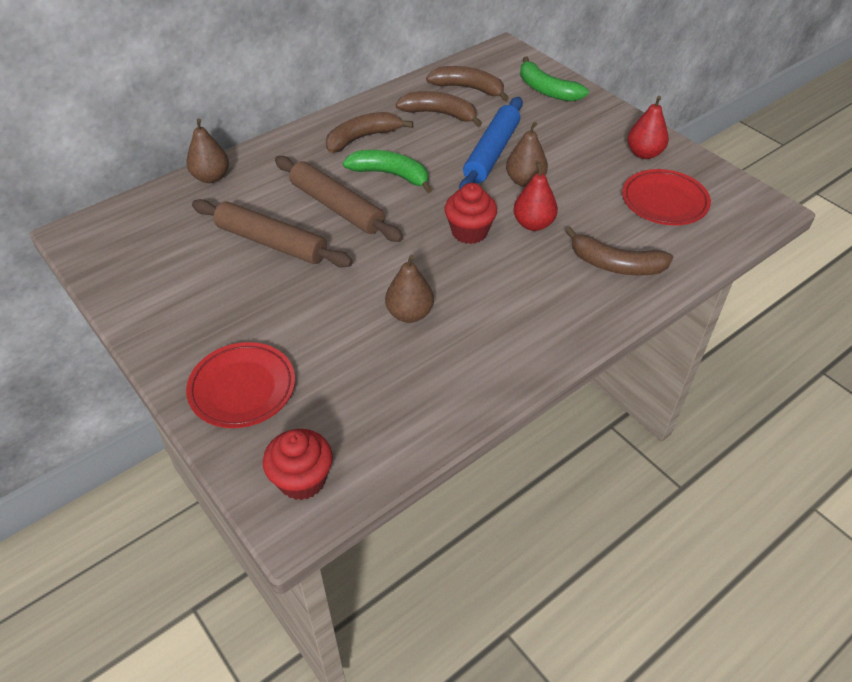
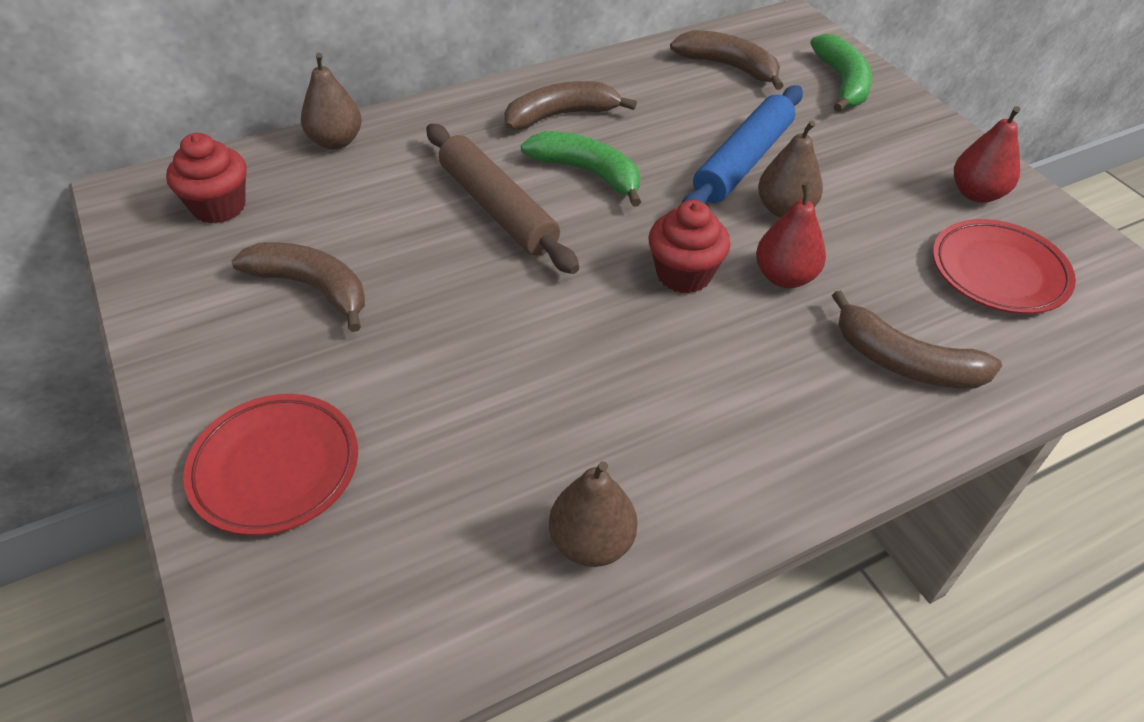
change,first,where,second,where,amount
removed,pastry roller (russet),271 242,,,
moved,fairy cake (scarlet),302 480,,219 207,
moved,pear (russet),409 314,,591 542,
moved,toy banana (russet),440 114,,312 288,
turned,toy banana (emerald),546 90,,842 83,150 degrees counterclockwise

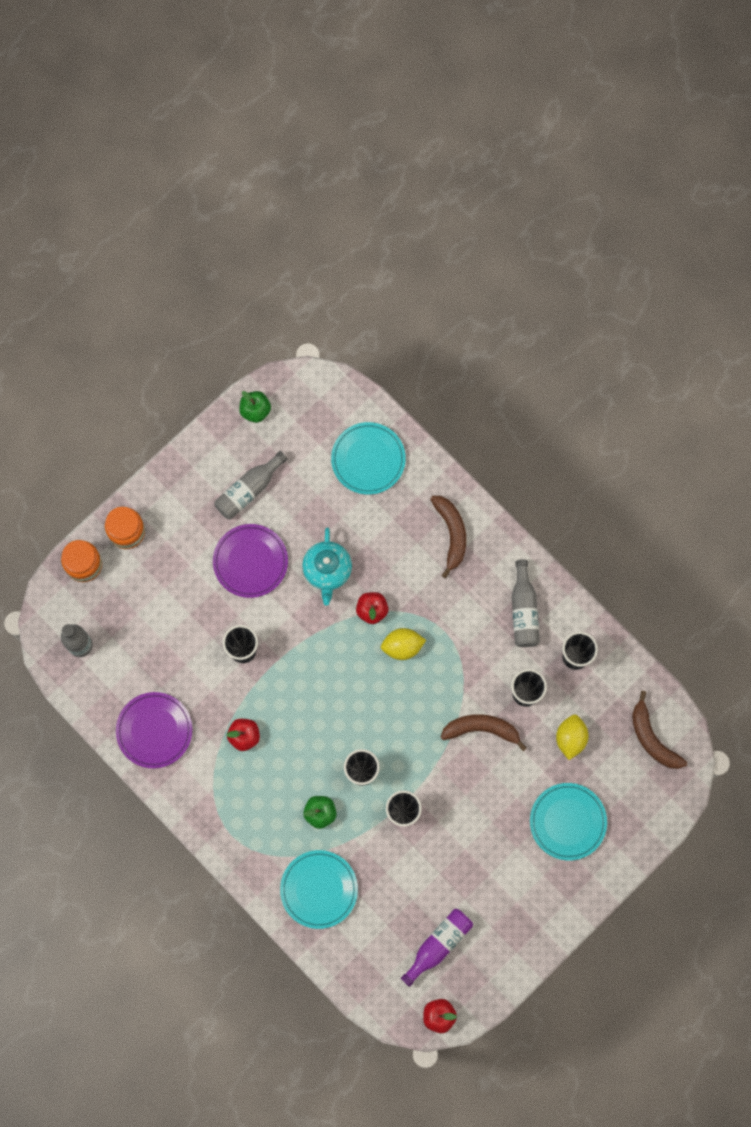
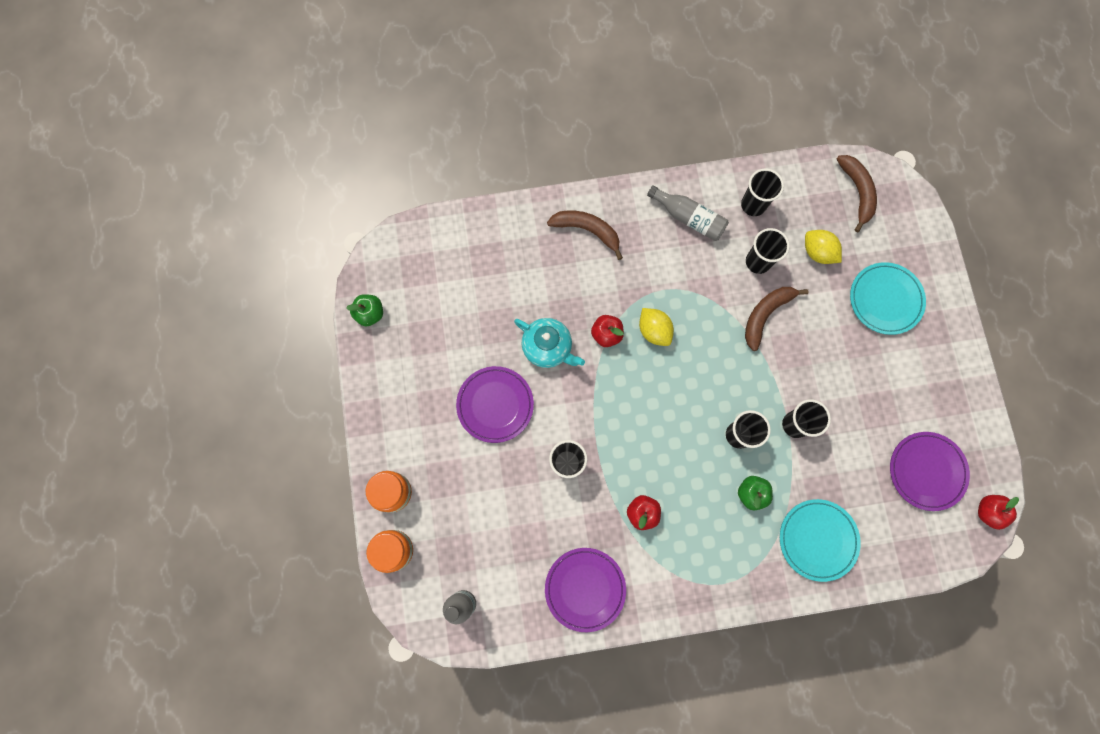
change,first,where,second,where,amount
removed,drink bottle (ash-grey),249 490,,,
removed,dinner plate (turquoise),368 459,,,
replaced,drink bottle (purple),438 945,dinner plate (purple),926 471,
turned,toy lemon (golden),402 646,,654 331,60 degrees counterclockwise
turned,toy banana (russet),652 738,,857 192,105 degrees counterclockwise

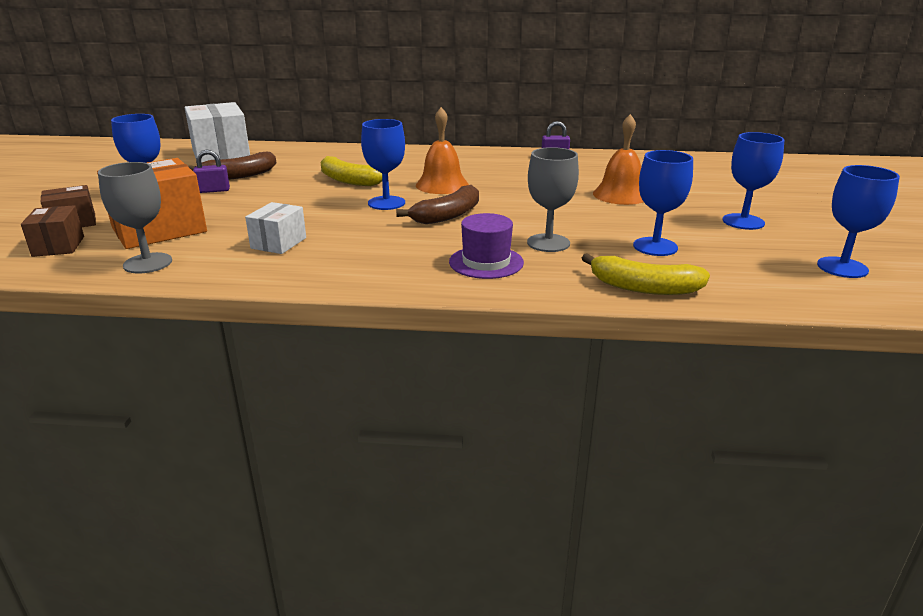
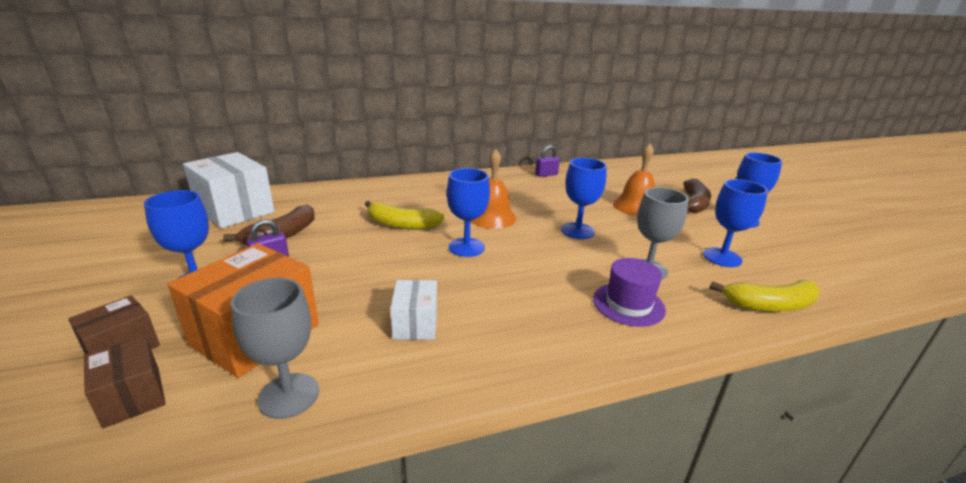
change,first,where,second,where,amount
moved,toy banana (russet),448 215,,694 204,
moved,wine glass (cobalt),842 267,,577 231,

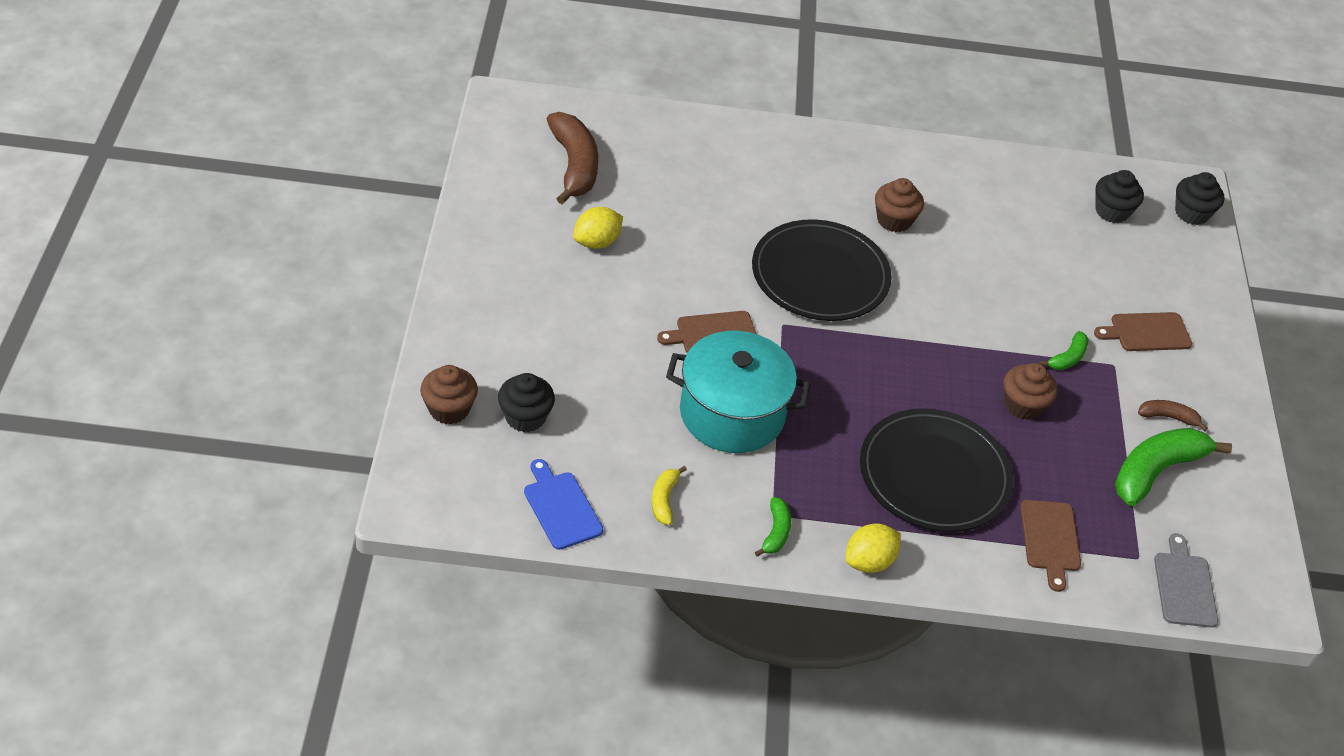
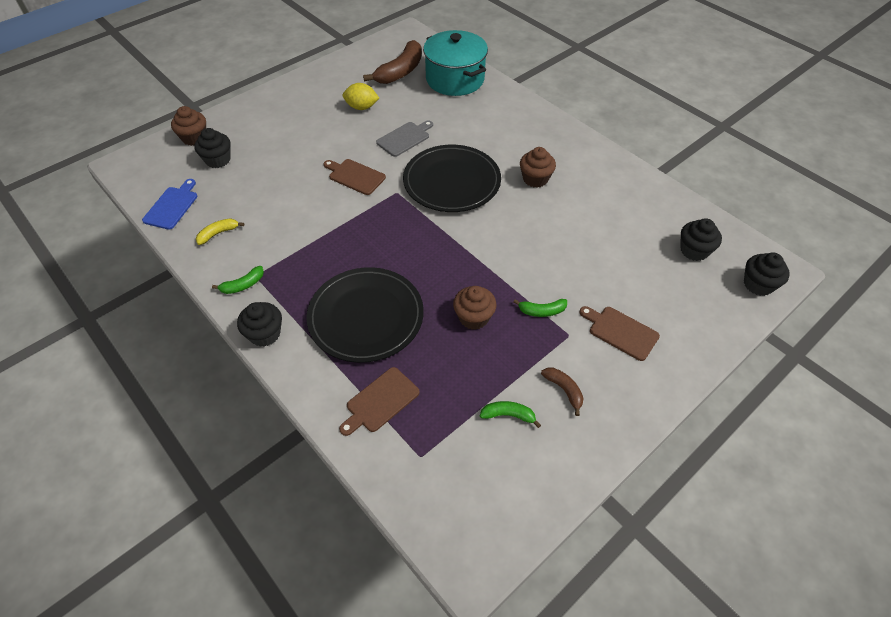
change,first,where,second,where,amount
moved,stockpot (turquoise),732 413,,455 79,
moved,cutting board (ash-grey),1184 586,,405 138,
replaced,toy lemon (golden),869 561,fairy cake (ebony),265 334,
resized,toy banana (emerald),1156 471,,508 415,x0.49

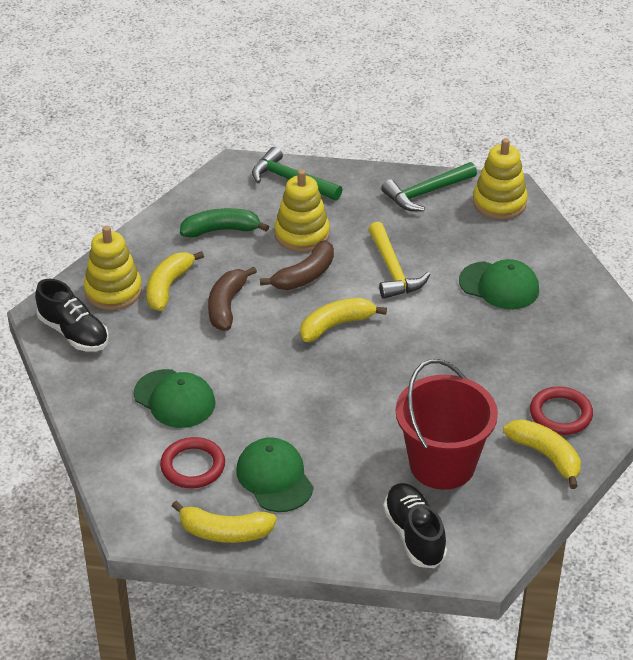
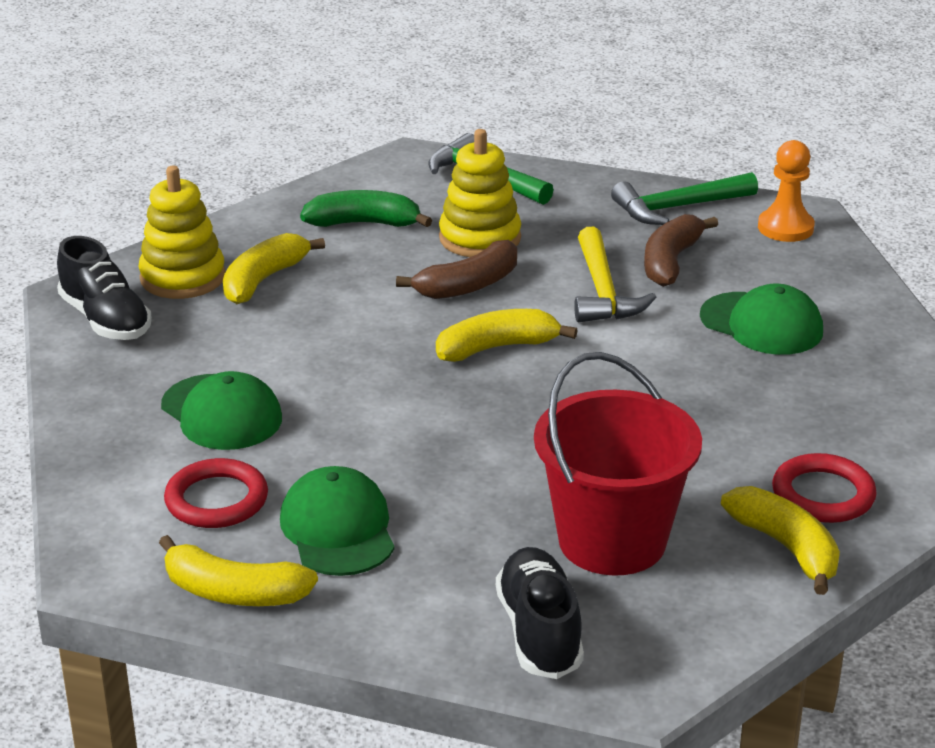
change,first,where,second,where,amount
moved,toy banana (russet),226 305,,670 261,
replaced,ring stacker (golden),499 202,game pawn (orange-coloured),785 228,

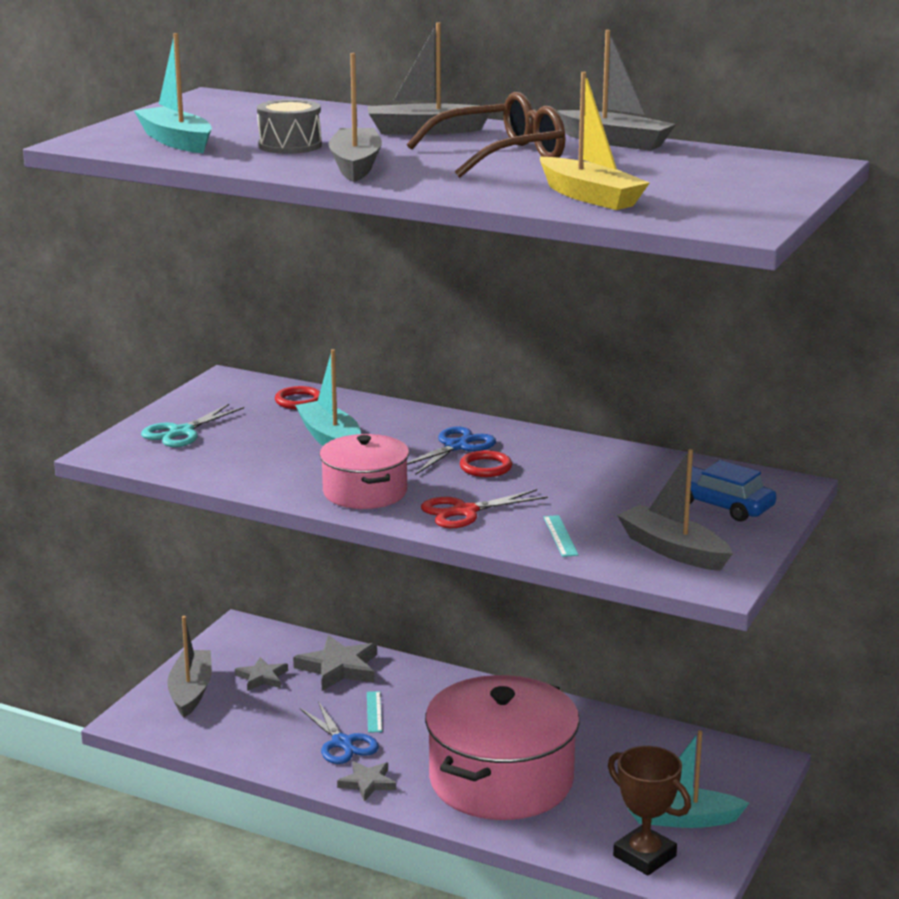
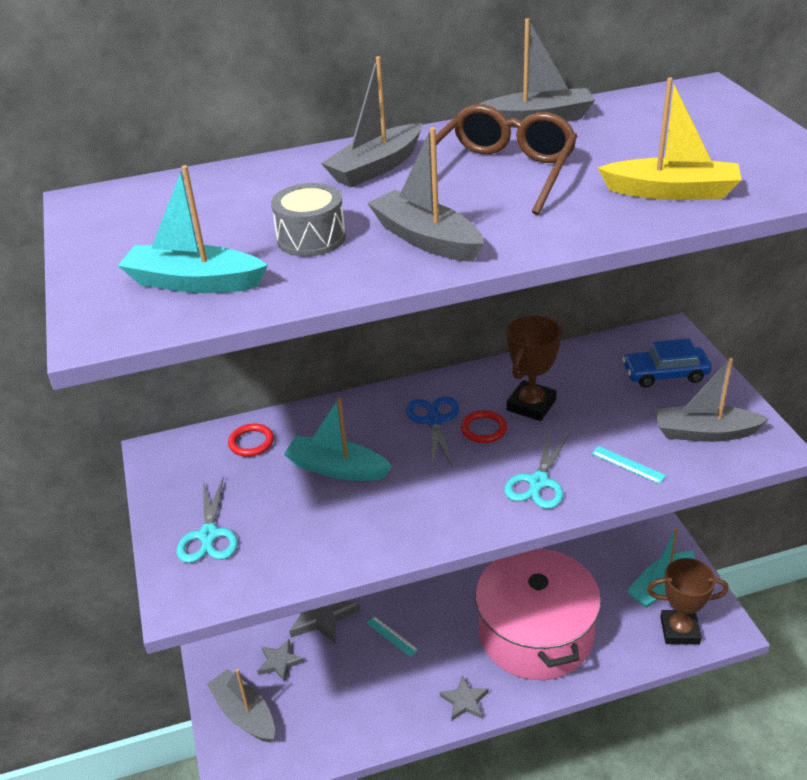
change,first,where,second,where,amount
removed,pair of scissors (cobalt),342 743,,,
removed,stockpot (pink),365 492,,,
added,,,trophy (russet),531 405,
recoloured,pair of scissors (scarlet),465 511,pair of scissors (turquoise),538 482,

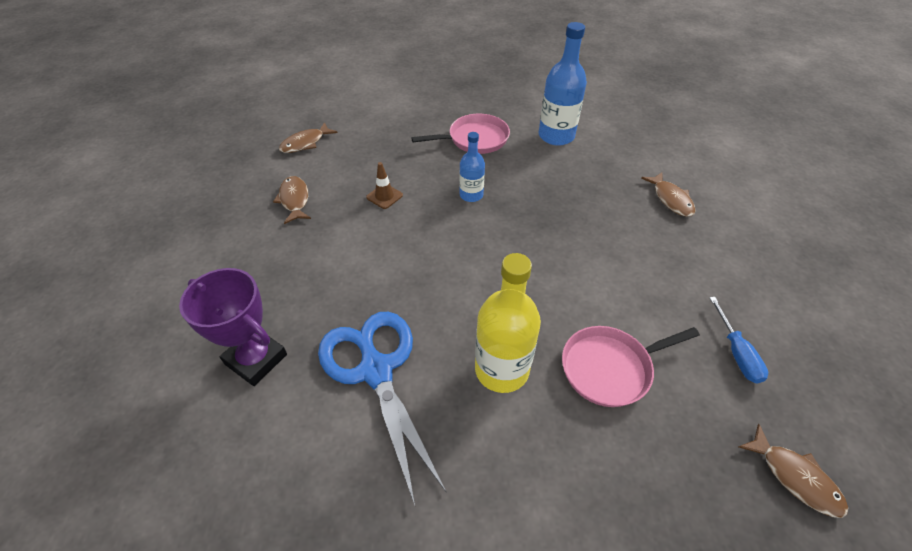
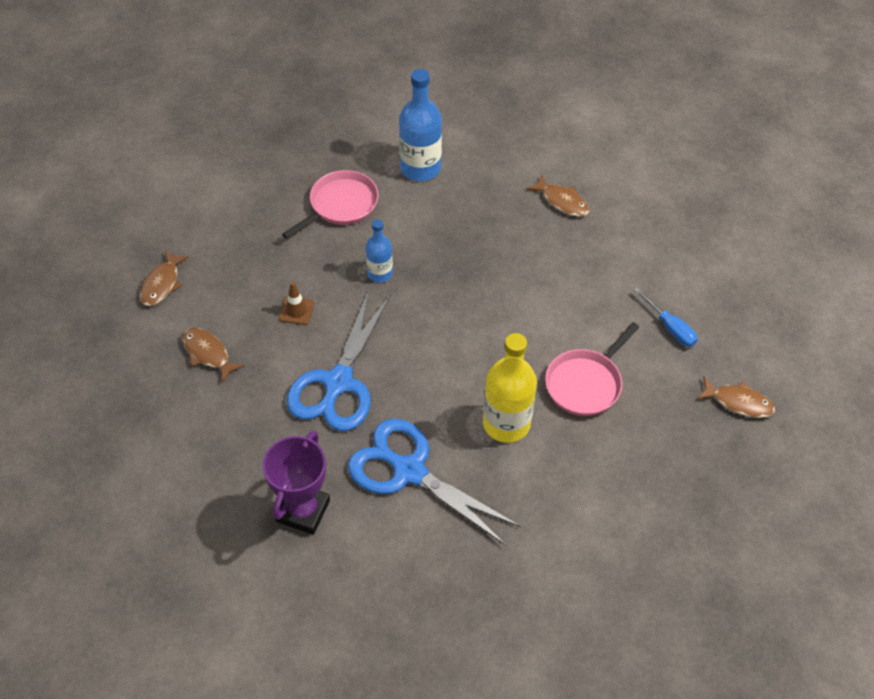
change,first,where,second,where,amount
added,,,pair of scissors (cobalt),338 383,
turned,trophy (purple),256 359,,303 511,75 degrees counterclockwise

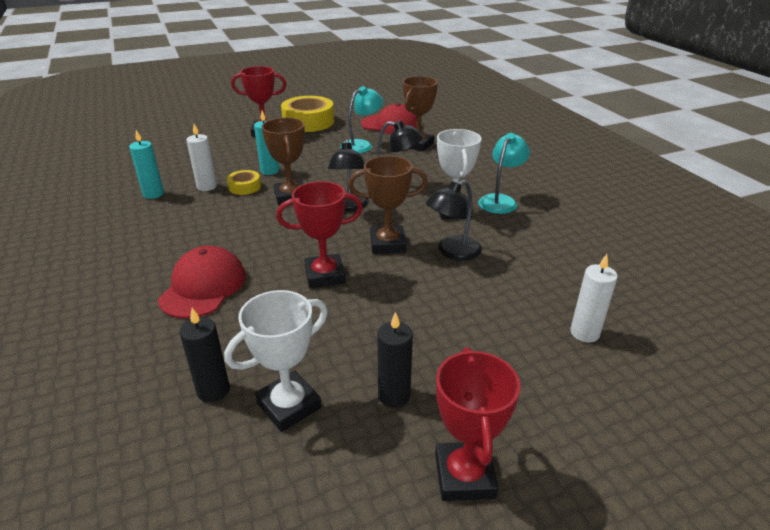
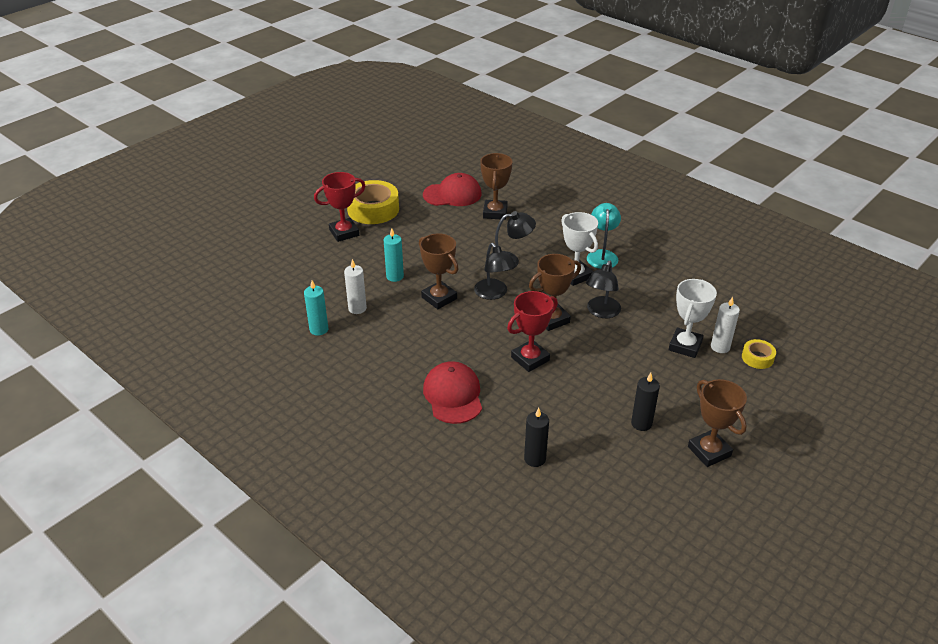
change,first,where,second,where,amount
removed,desk lamp (turquoise),361 145,,,
moved,trophy (pure white),289 405,,685 346,
moved,sticky tape (golden),244 187,,757 358,
recoloured,trophy (scarlet),464 476,trophy (russet),709 451,

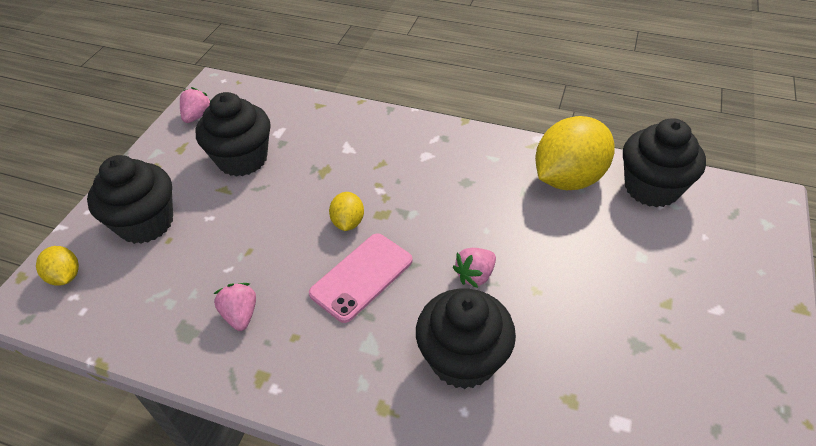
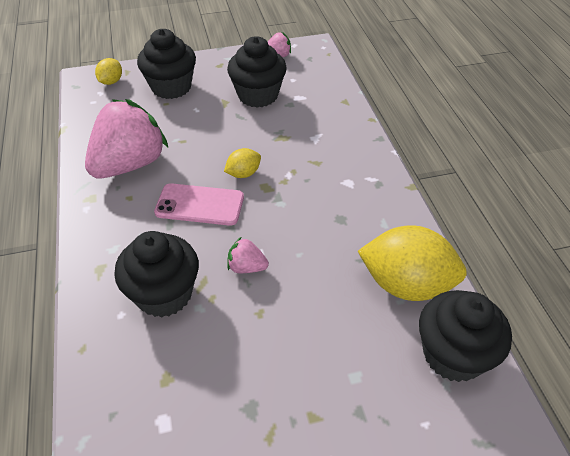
change,first,where,second,where,amount
resized,toy strawberry (pink),240 315,,130 164,x2.33

